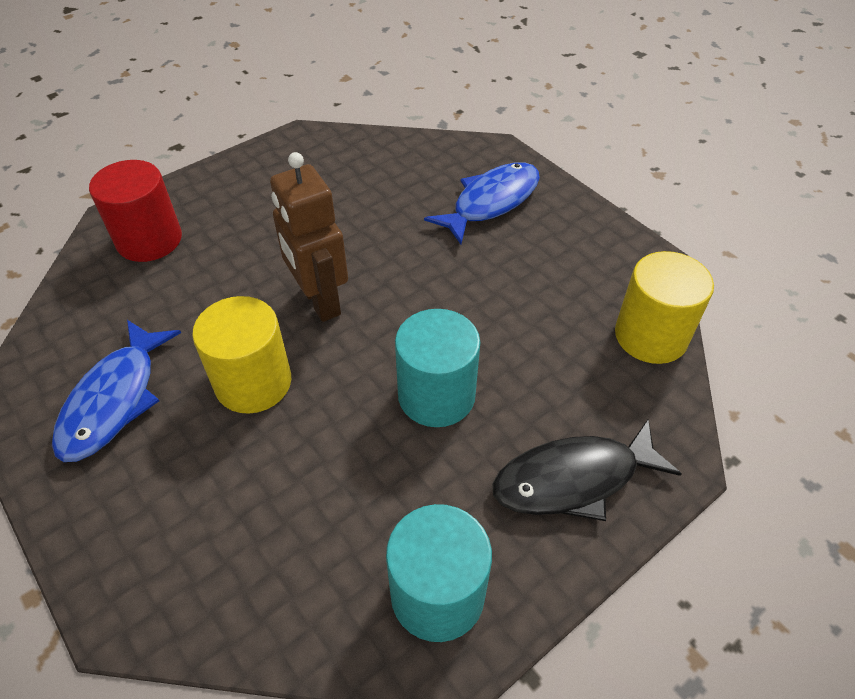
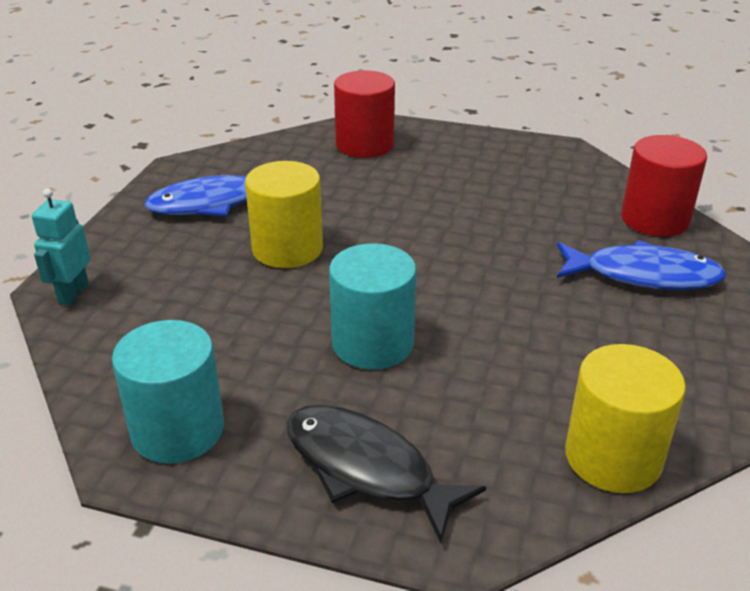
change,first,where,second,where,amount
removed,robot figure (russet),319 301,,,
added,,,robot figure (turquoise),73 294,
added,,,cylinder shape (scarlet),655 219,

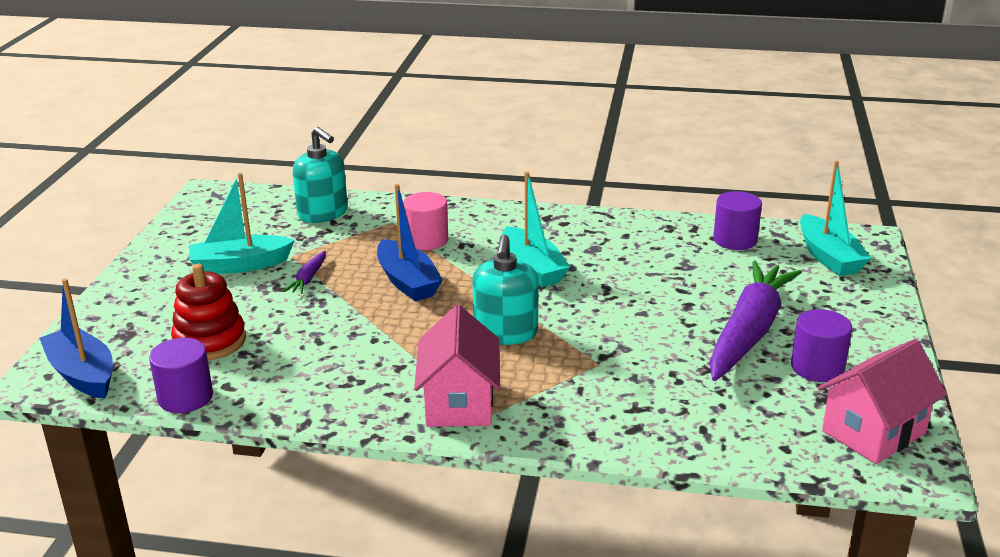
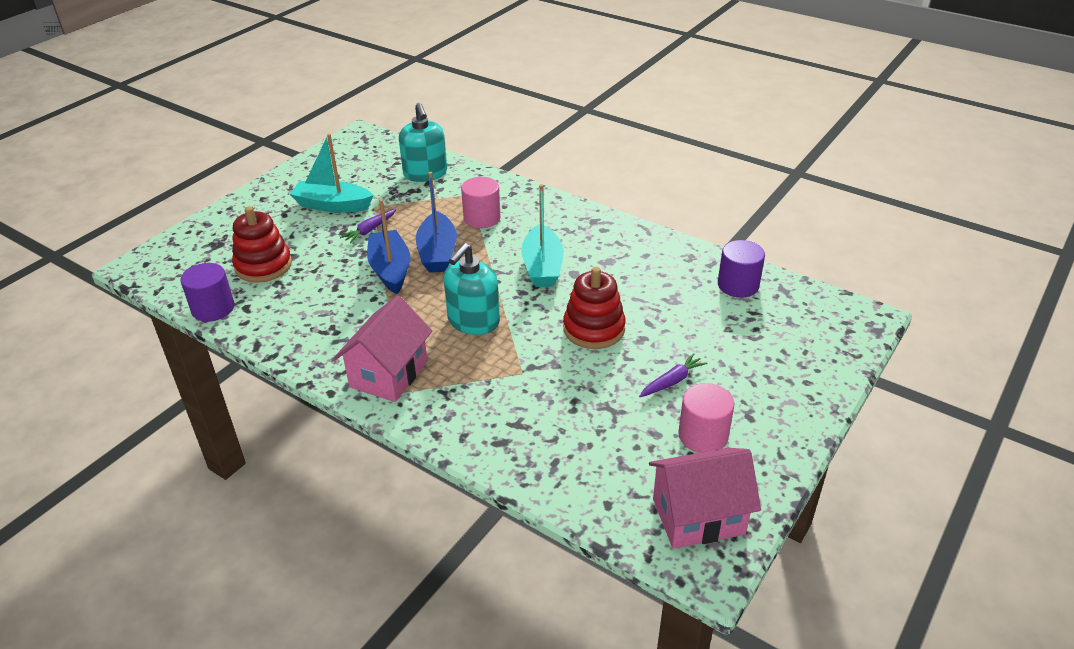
change,first,where,second,where,amount
removed,sailboat (turquoise),828 257,,,
added,,,ring stacker (scarlet),594 329,
moved,sailboat (cobalt),83 374,,390 269,
recoloured,cylinder shape (purple),817 367,cylinder shape (pink),703 435,
resized,toy carrot (purple),749 332,,672 381,x0.40

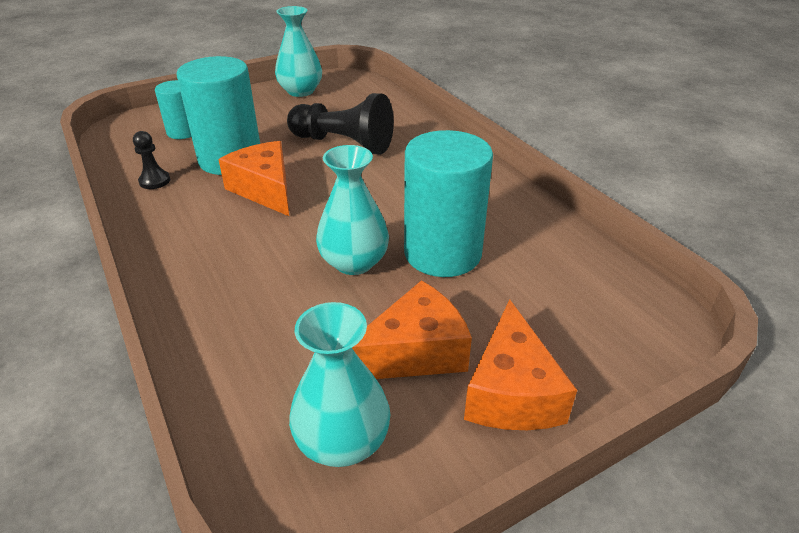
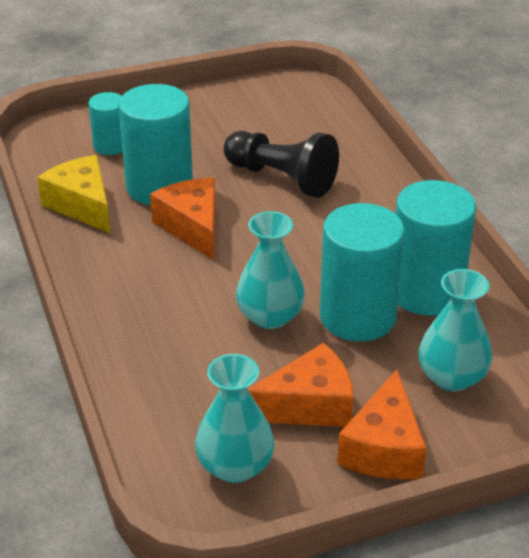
change,first,where,second,where,amount
added,,,cylinder shape (turquoise),426 292,
moved,tall vase (turquoise),300 91,,452 377,
replaced,game pawn (ebony),155 181,piece of cheese (golden),82 205,

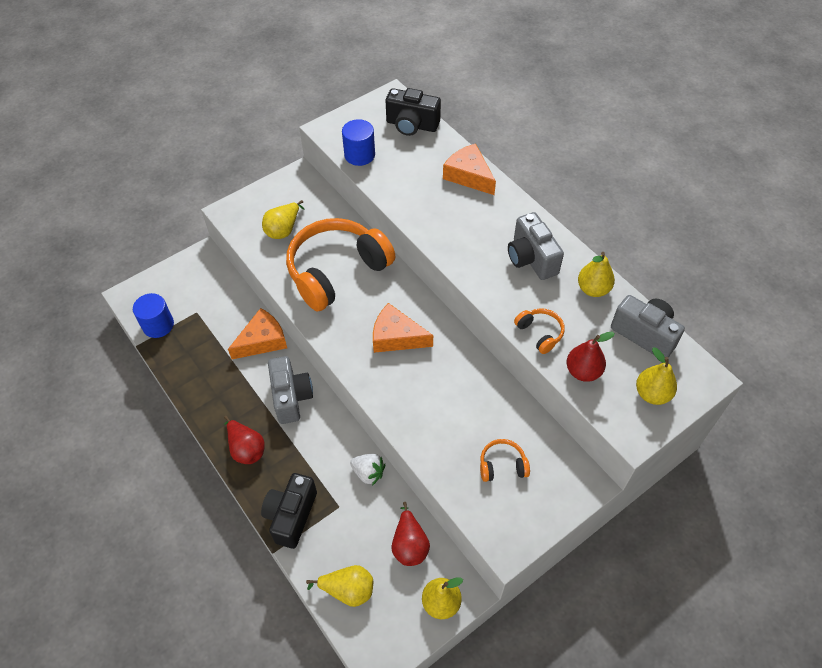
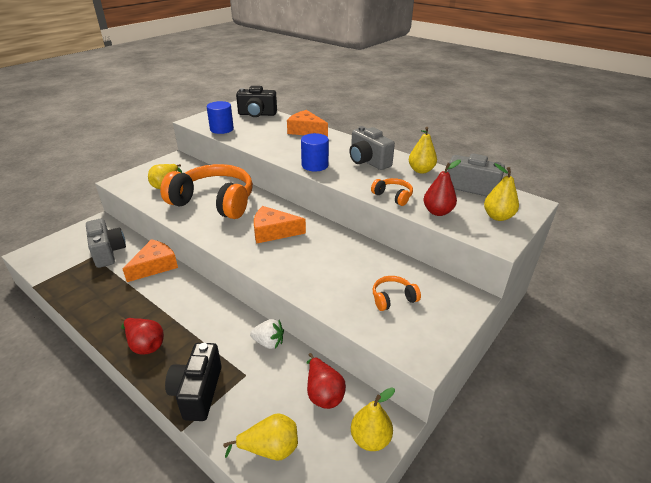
change,first,where,second,where,amount
moved,cylinder shape (cobalt),158 325,,315 165,
moved,photo camera (ash-grey),291 397,,108 252,
turned,headset (orange-coloured),337 271,,214 202,75 degrees clockwise

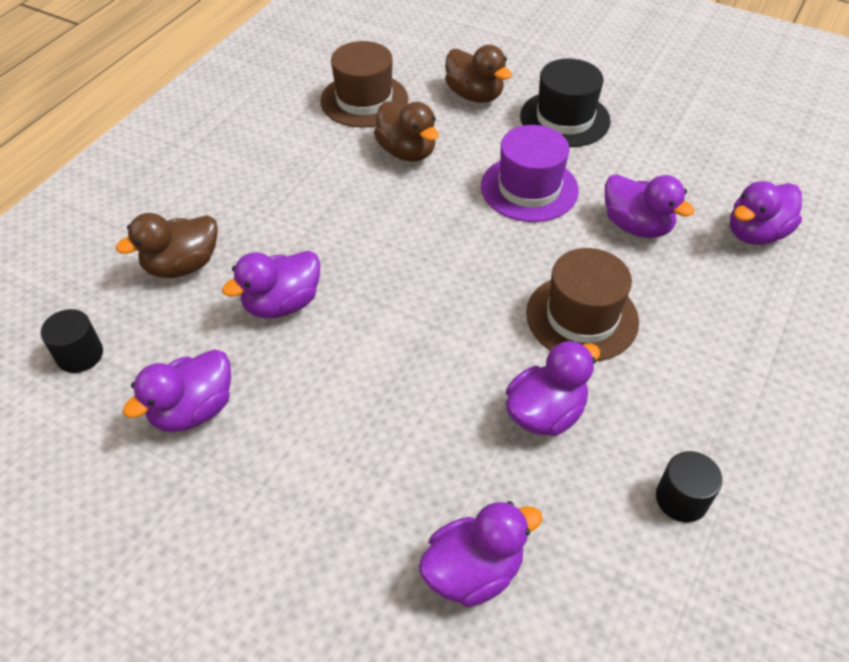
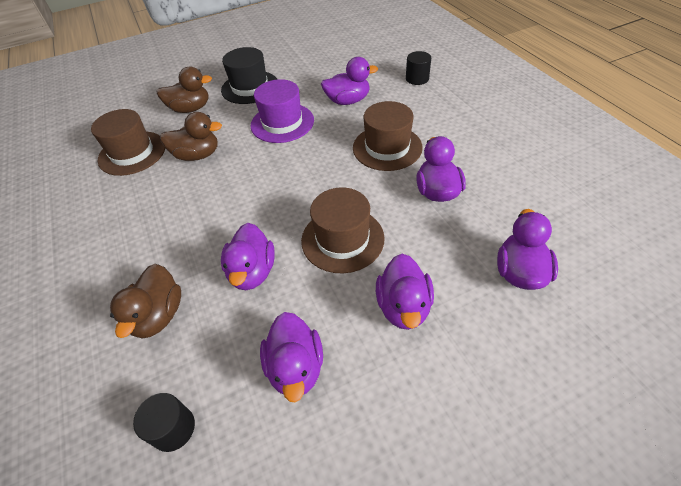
change,first,where,second,where,amount
added,,,top hat (russet),342 239,
moved,cylinder shape (ebony),681 499,,417 79,
moved,duck (purple),756 233,,403 307,

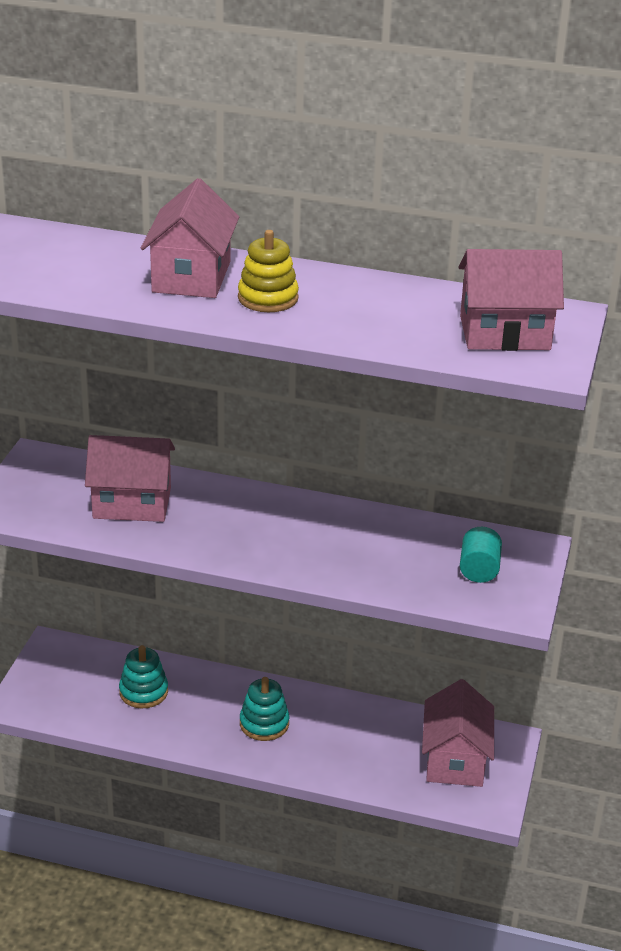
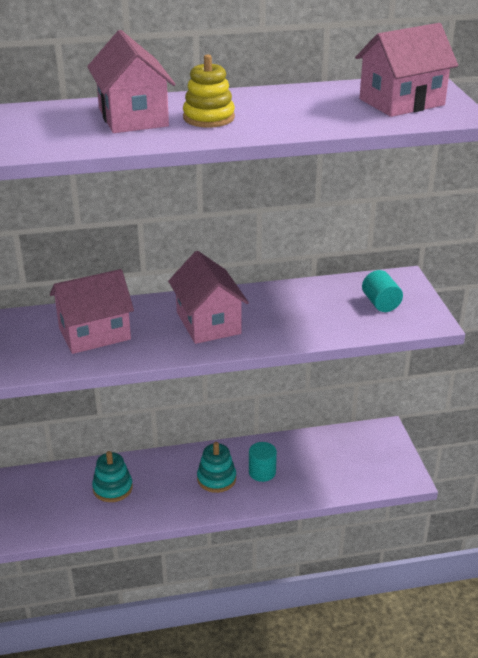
change,first,where,second,where,amount
added,,,cylinder shape (turquoise),262 472,
moved,cottage (pink),455 760,,208 323,

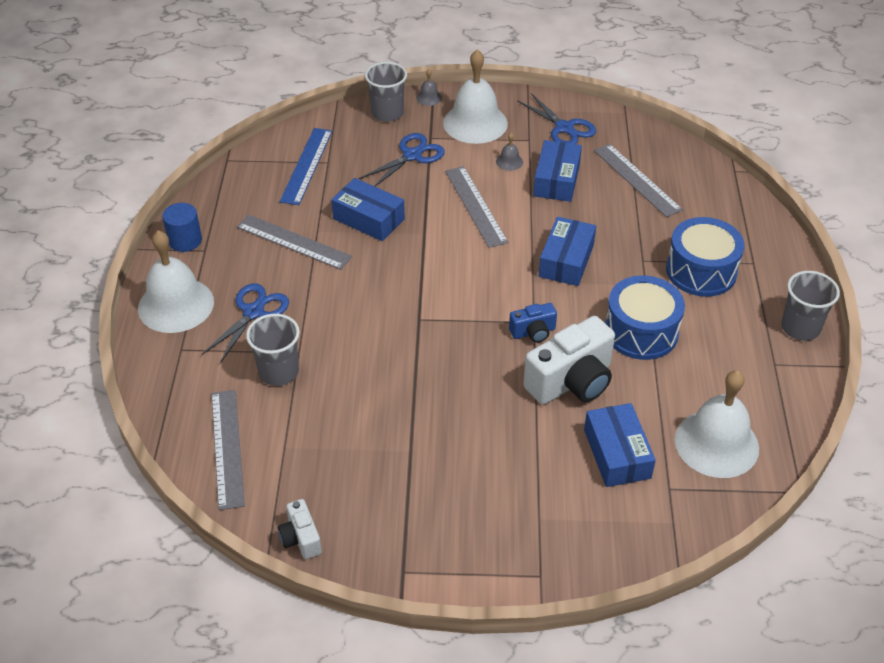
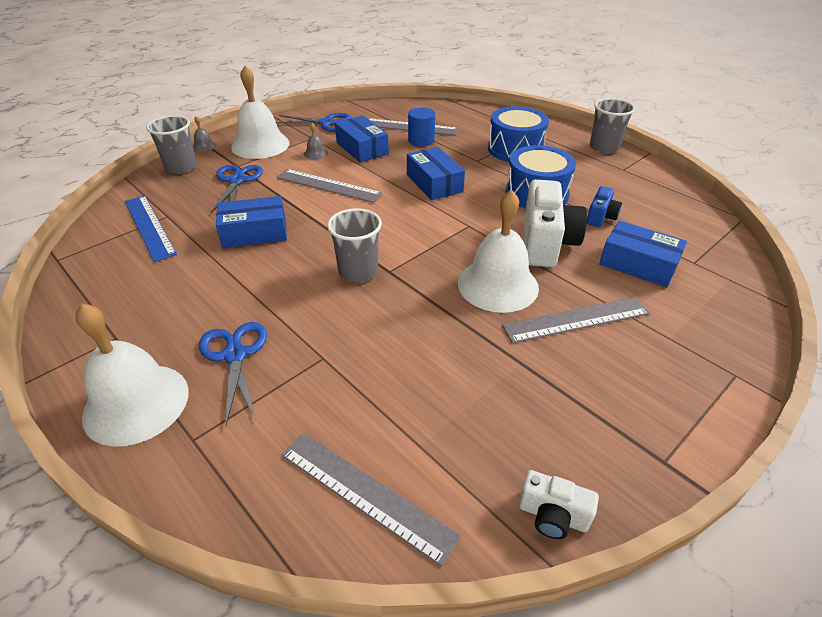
change,first,where,second,where,amount
moved,cylinder shape (cobalt),185 240,,421 140,
moved,measuring stick (ash-grey),293 242,,576 319,
moved,tumbler (ash-grey),278 372,,358 271,
moved,photo camera (cobalt),533 332,,601 217,
moved,hand bell (pure white),716 443,,498 285,

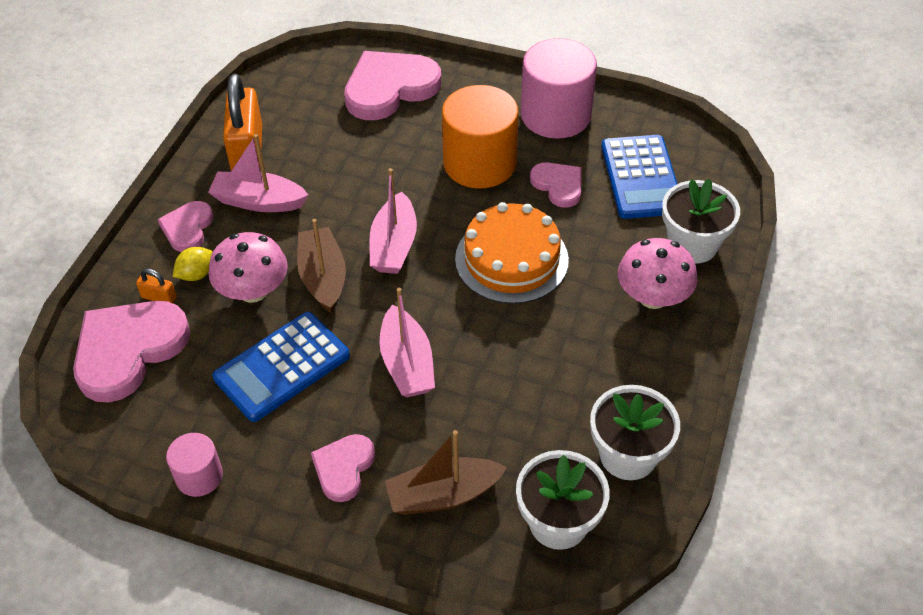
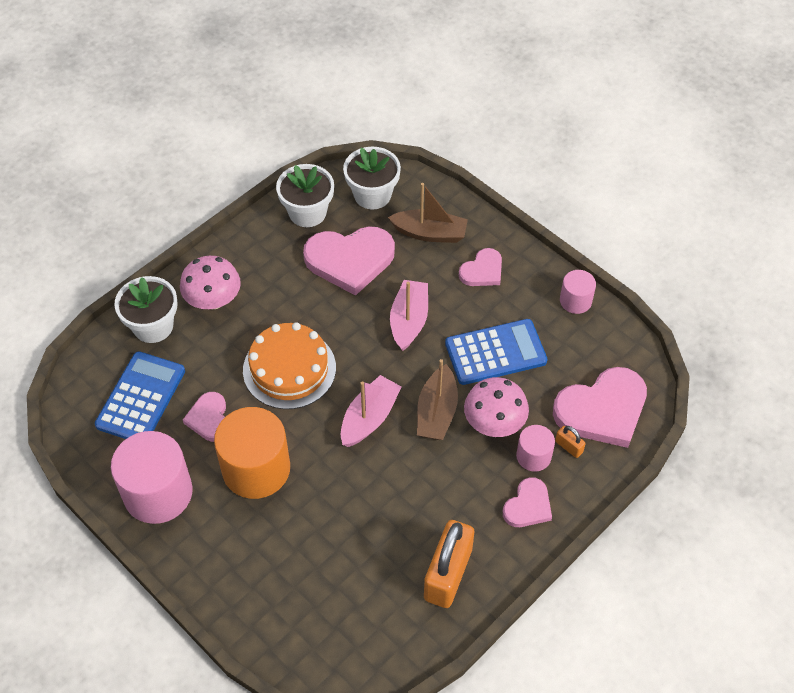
change,first,where,second,where,amount
removed,sailboat (pink),259 201,,,
moved,heart (pink),389 88,,350 260,
replaced,toy lemon (golden),196 274,cylinder shape (pink),533 456,

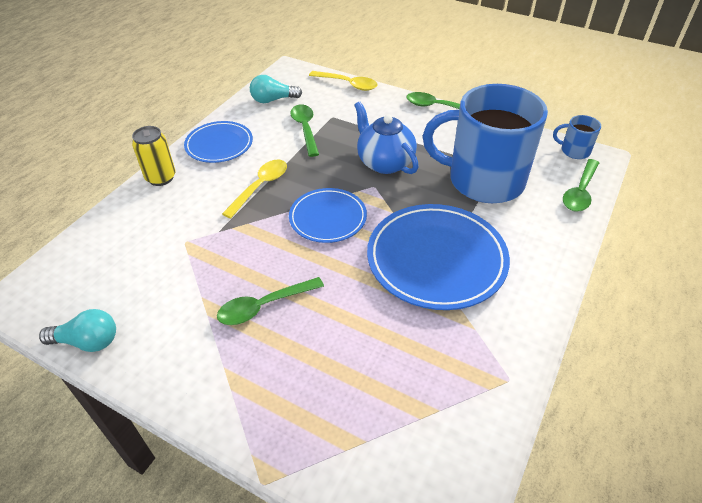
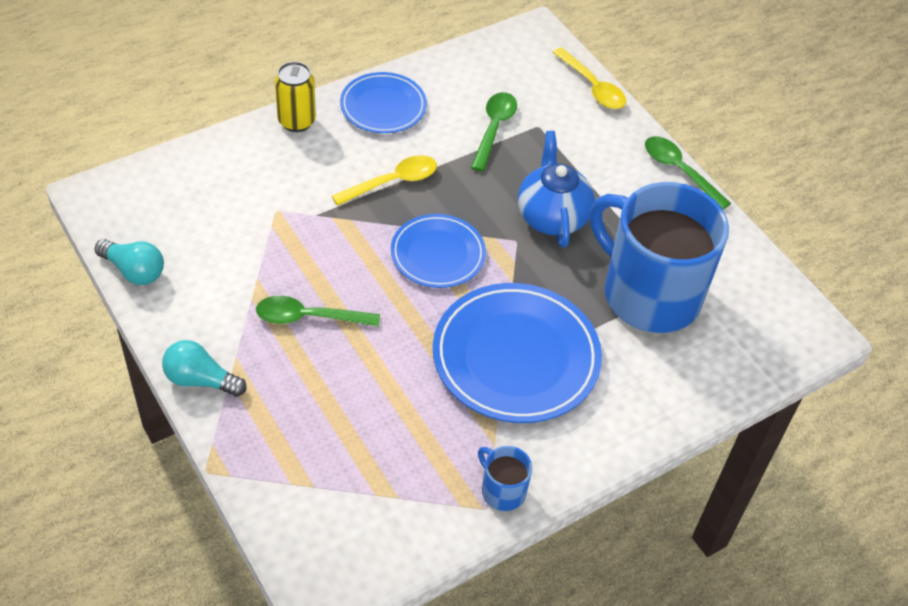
change,first,where,second,where,amount
removed,tablespoon (emerald),580 192,,,
moved,lightbulb (turquoise),273 100,,201 380,
moved,tea mug (cobalt),574 151,,502 490,

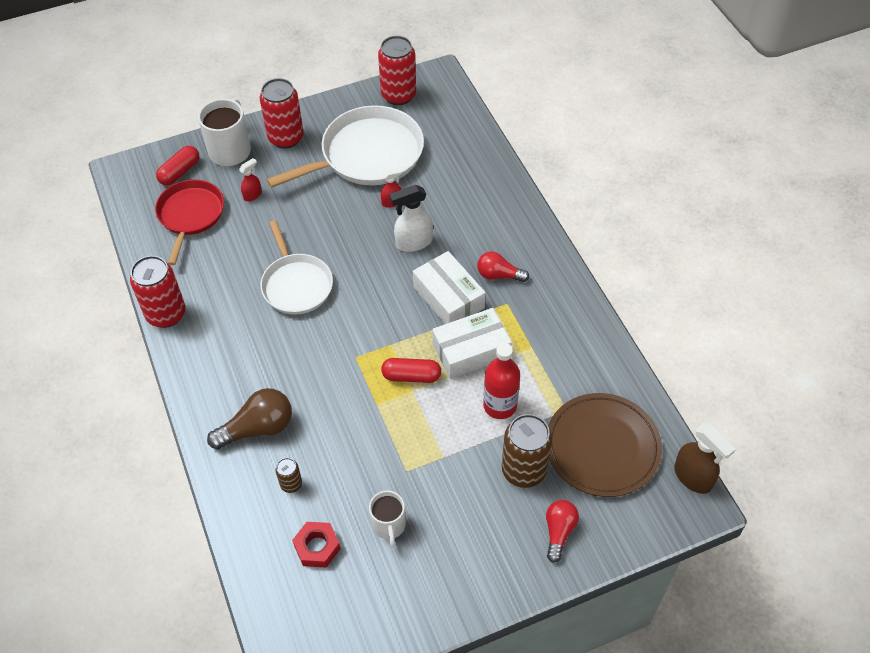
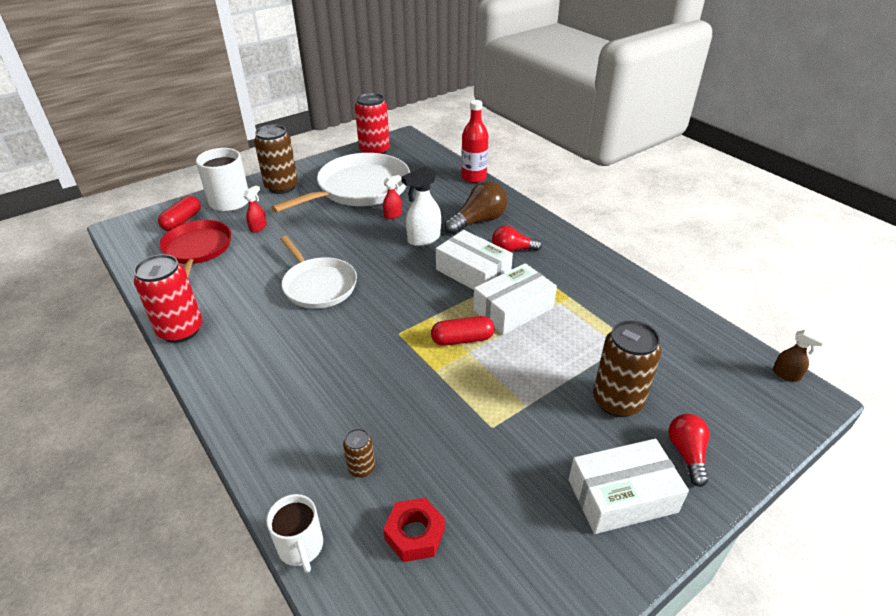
change,first,where,second,where,amount
removed,dinner plate (russet),602 447,,,
added,,,box (pure white),622 496,
moved,lightbulb (russet),257 428,,478 221,
moved,tea mug (pure white),389 525,,301 547,
moved,drink bottle (scarlet),500 405,,473 177,
recoloured,can (scarlet),286 138,can (russet),281 187,
resized,spray bottle (russet),693 477,,786 375,x0.57

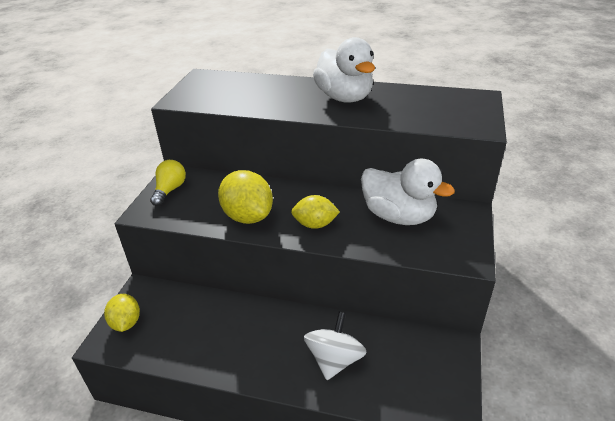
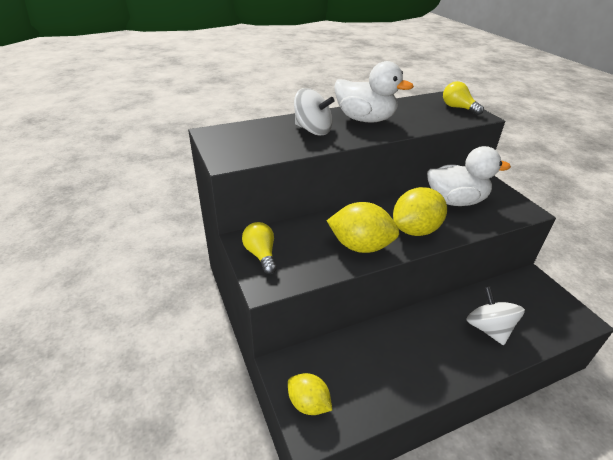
change,first,where,second,where,amount
added,,,whirligig (pure white),313 130,
added,,,lightbulb (golden),458 108,
resized,toy lemon (golden),315 224,,415 230,x1.56

